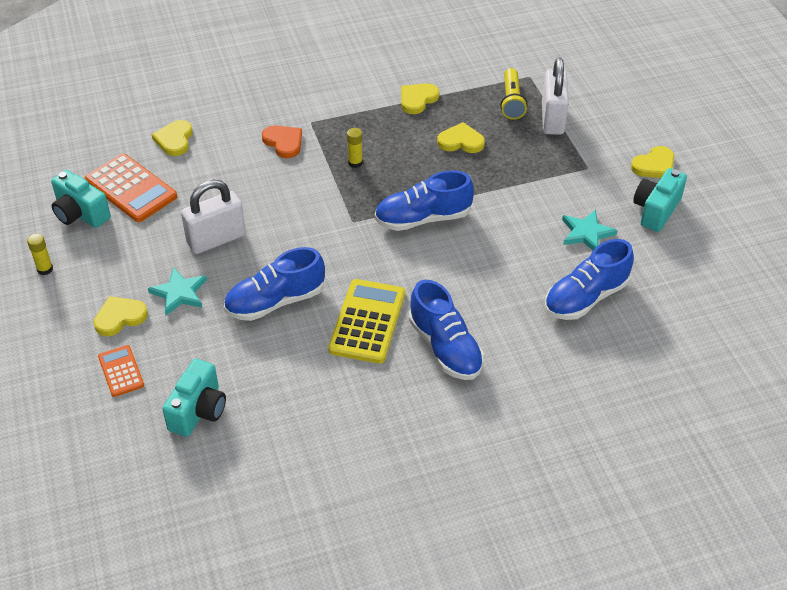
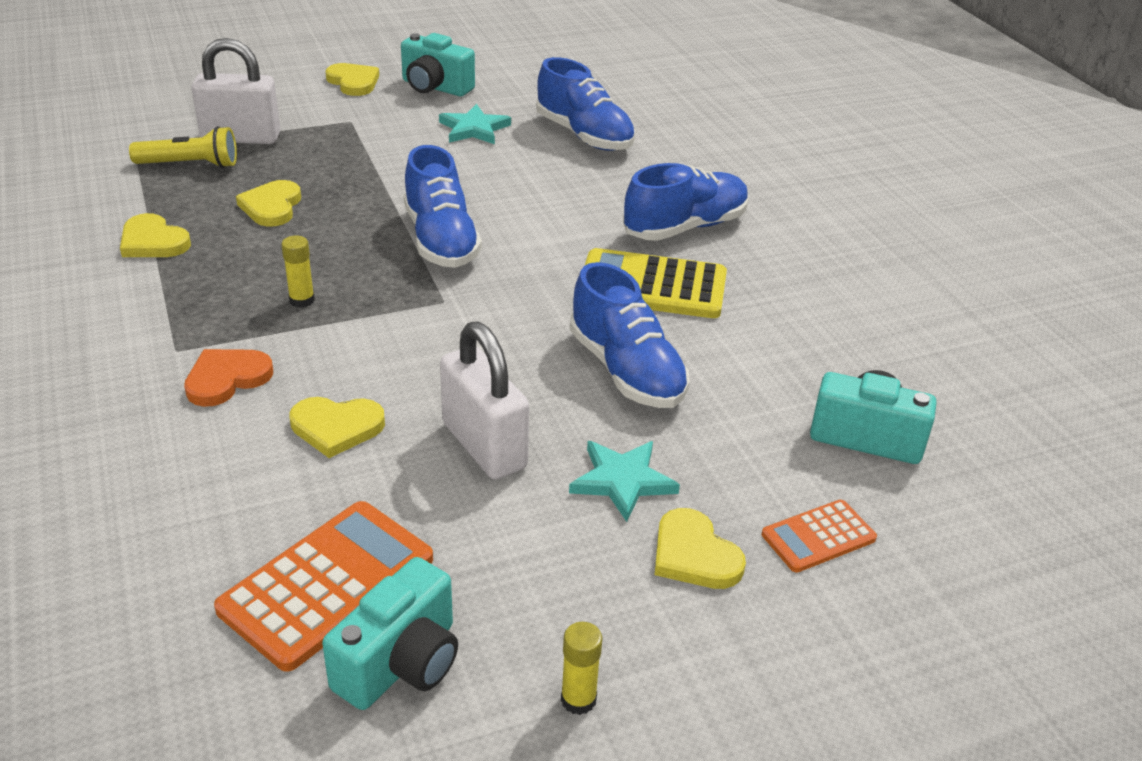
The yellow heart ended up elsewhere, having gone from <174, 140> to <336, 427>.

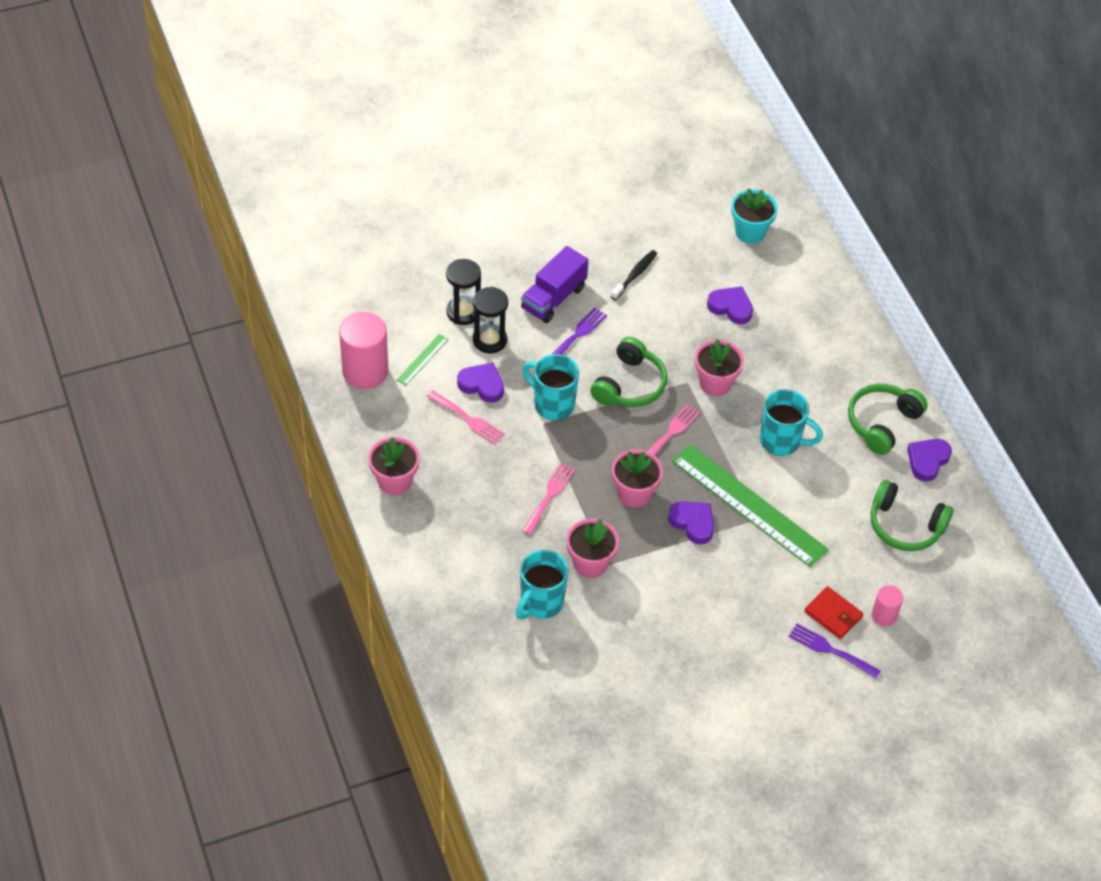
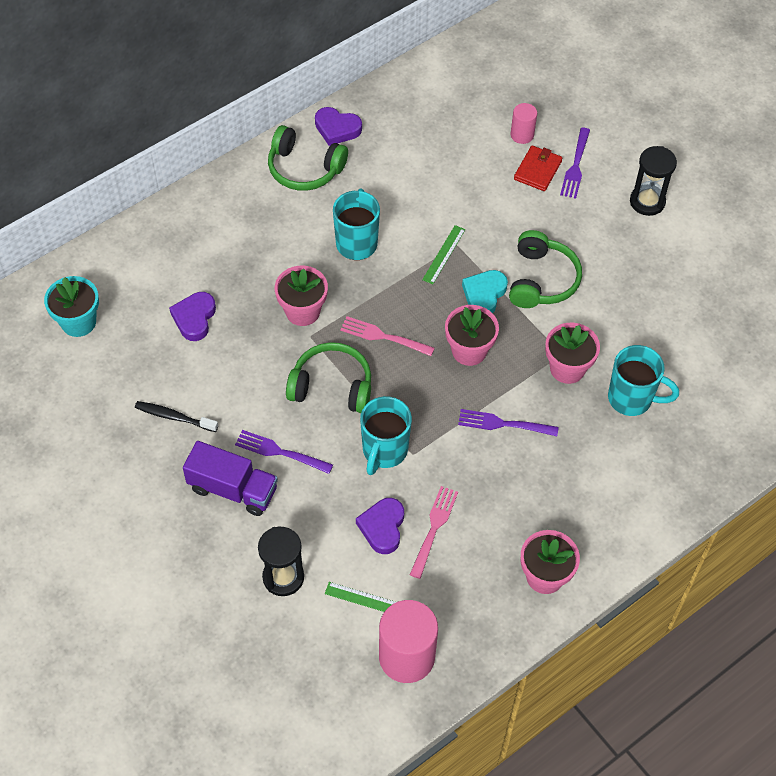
The black hourglass ended up elsewhere, having gone from <489, 340> to <647, 202>. The green headphones ended up elsewhere, having gone from <905, 525> to <541, 280>. What was the pink fork at <549, 497> turned into the purple fork at <504, 424>. What was the purple heart at <693, 523> turned into the turquoise heart at <484, 294>. The size of the green ruler at <749, 505> changed by a factor of 0.41.

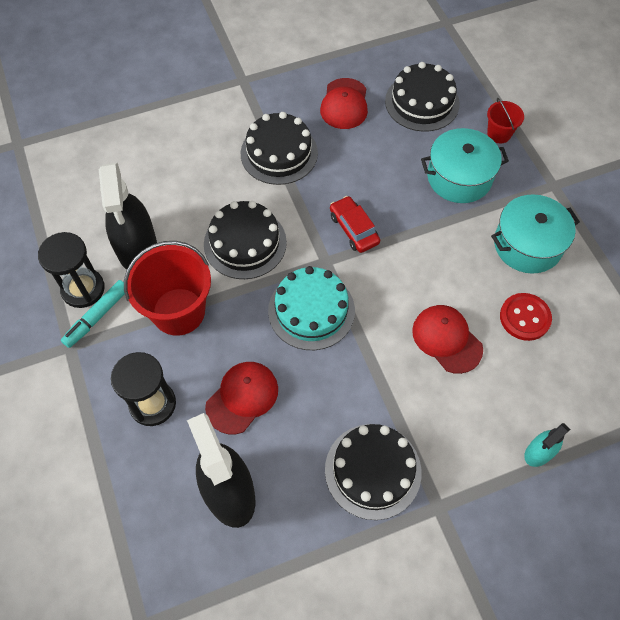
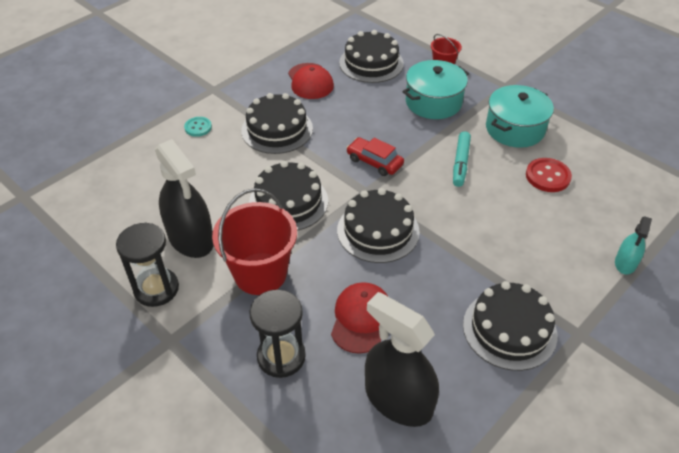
The second view lost the red cap at <447, 339>. The second view gained the turquoise button at <198, 127>. The turquoise marker ended up elsewhere, having gone from <97, 317> to <460, 163>. What was the turquoise cake at <311, 310> turned into the black cake at <378, 231>.

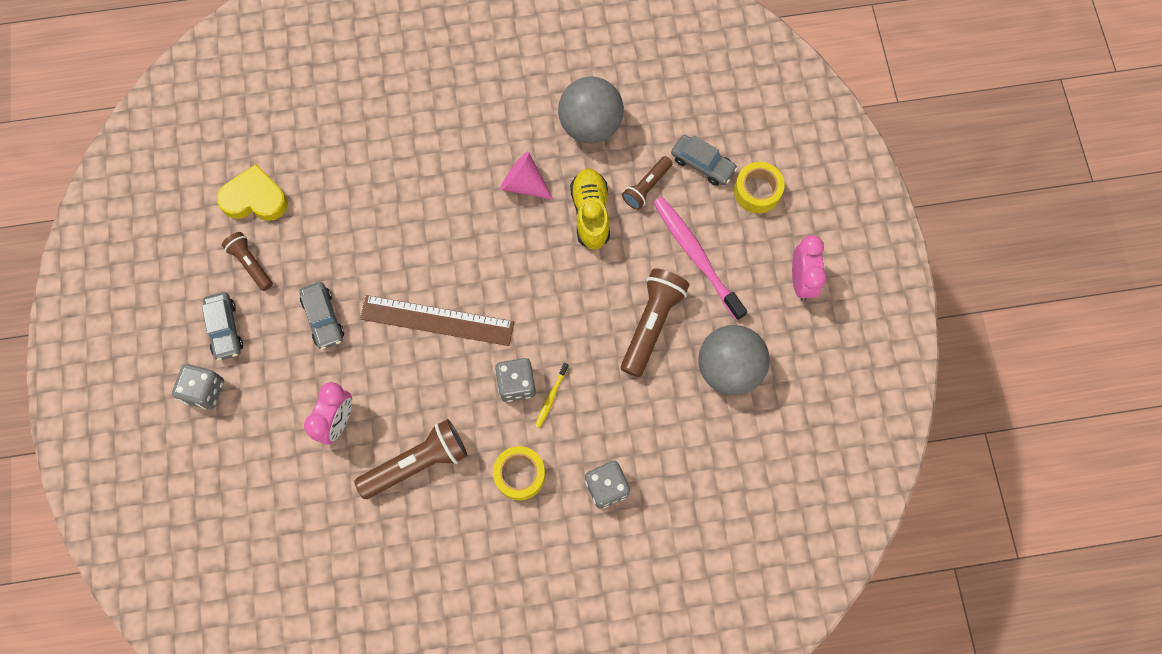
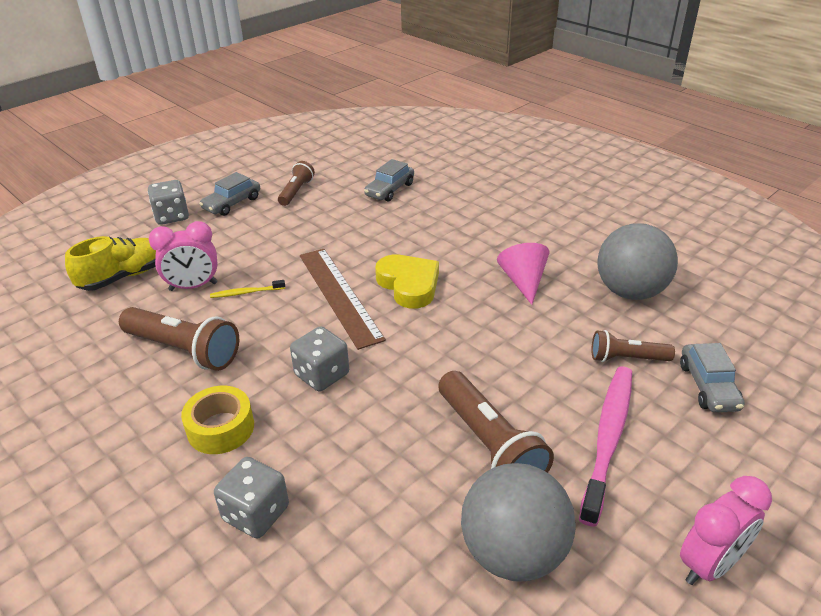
The second view lost the yellow tape at <757, 191>. The yellow heart ended up elsewhere, having gone from <255, 198> to <409, 285>. The grey car ended up elsewhere, having gone from <323, 318> to <389, 190>. The yellow toothbrush ended up elsewhere, having gone from <551, 397> to <246, 292>. The yellow shoe ended up elsewhere, having gone from <590, 213> to <123, 277>. The brown flashlight at <651, 324> ended up facing another way, 75 degrees clockwise from before.

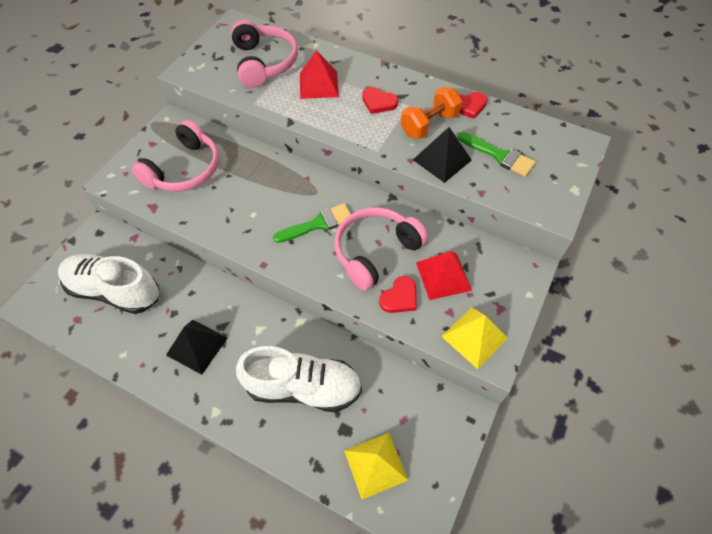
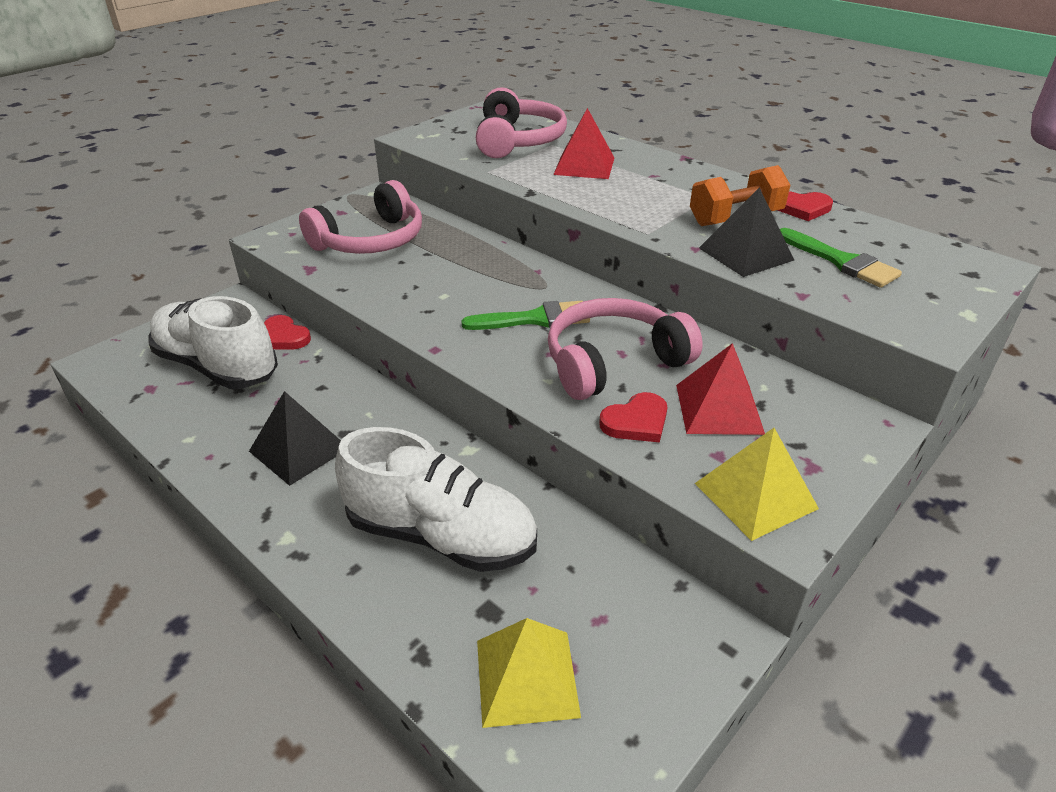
The red heart ended up elsewhere, having gone from <378, 102> to <283, 337>.

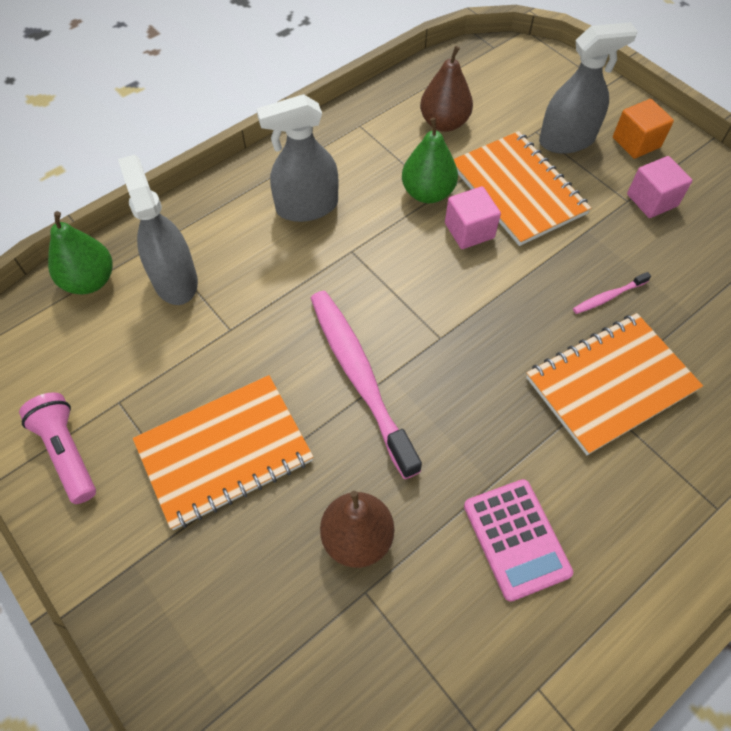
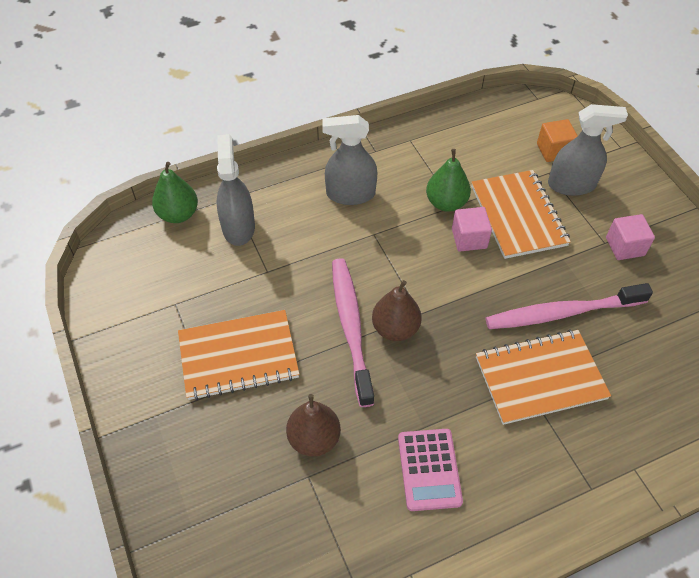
The second view lost the pink flashlight at <67, 452>. The brown pear ended up elsewhere, having gone from <444, 123> to <395, 328>. The orange cube ended up elsewhere, having gone from <636, 142> to <554, 150>. The size of the pink toothbrush at <608, 297> changed by a factor of 2.37.

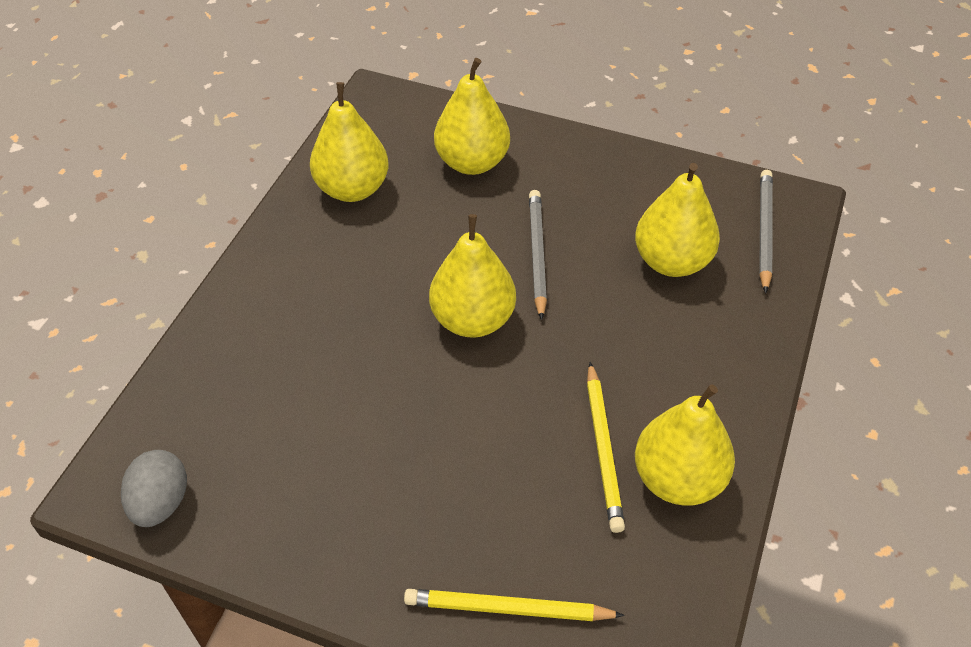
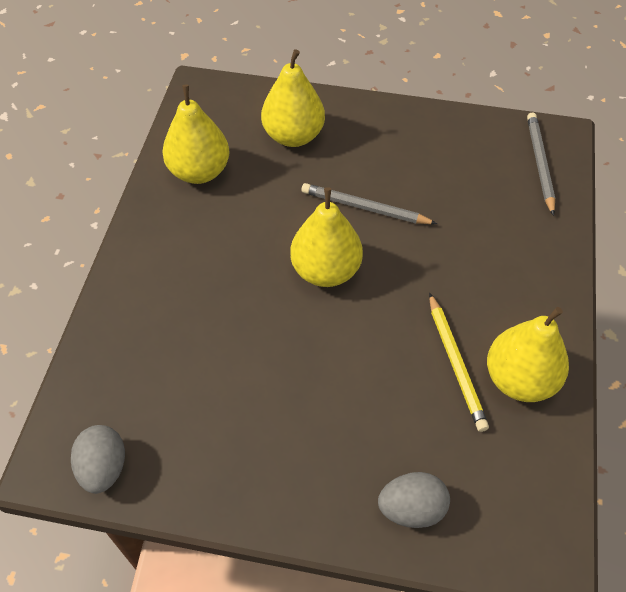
The second view lost the yellow pear at <671, 261>. Where the yellow pencil stood at <508, 609>, the grey egg came to stand at <411, 509>. The grey pencil at <537, 254> ended up facing another way, 60 degrees counterclockwise from before.

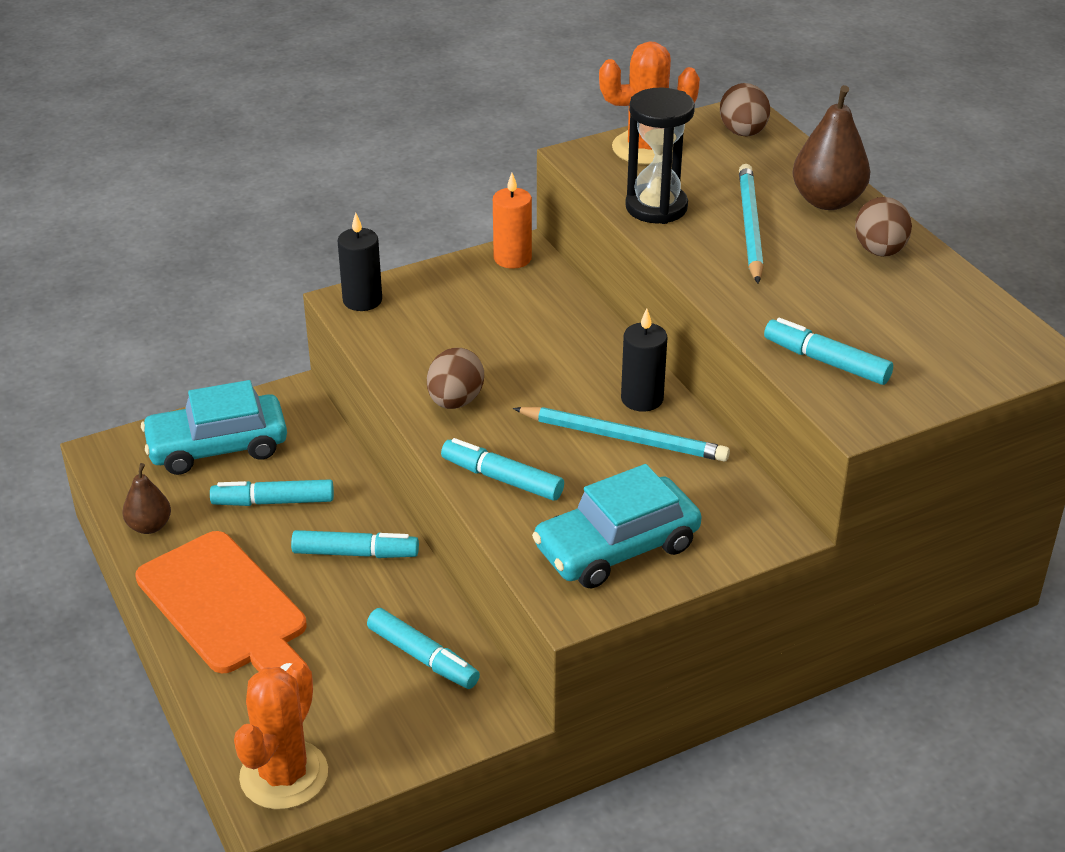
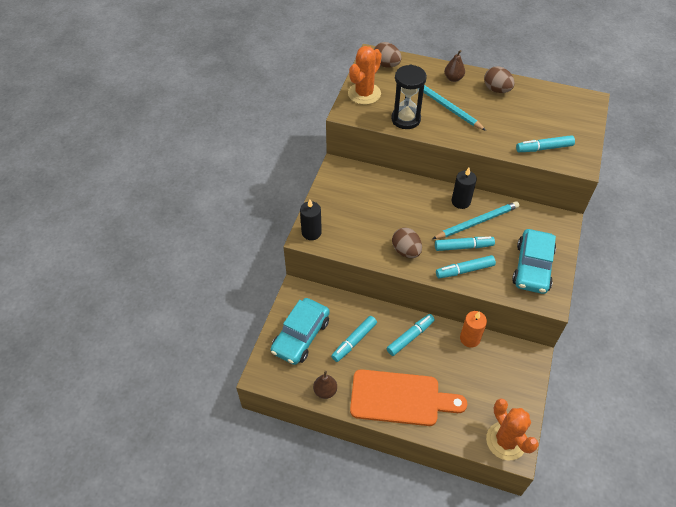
The turquoise marker ended up elsewhere, having gone from <423, 657> to <463, 247>. The orange candle ended up elsewhere, having gone from <512, 258> to <469, 338>. The size of the brown pear at <827, 201> changed by a factor of 0.59.

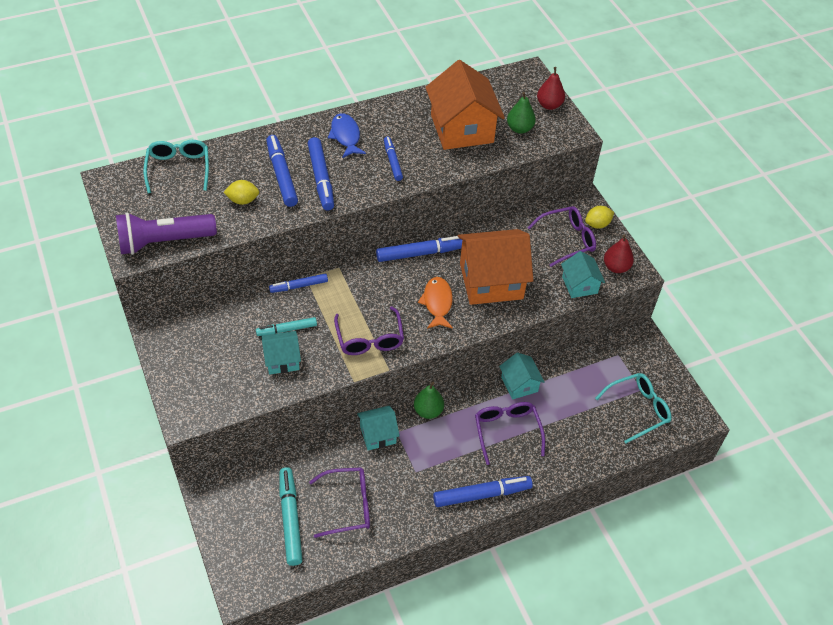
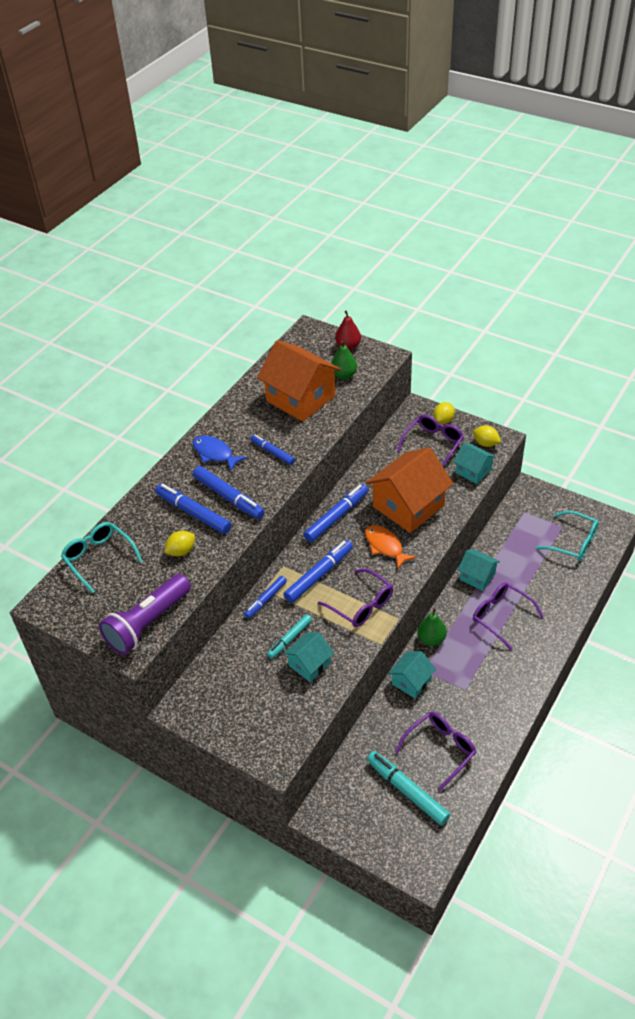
The blue marker ended up elsewhere, having gone from <482, 494> to <319, 575>. Where the red pear stood at <616, 267>, the yellow lemon came to stand at <485, 443>. The turquoise glasses at <637, 409> ended up facing another way, 90 degrees clockwise from before.

